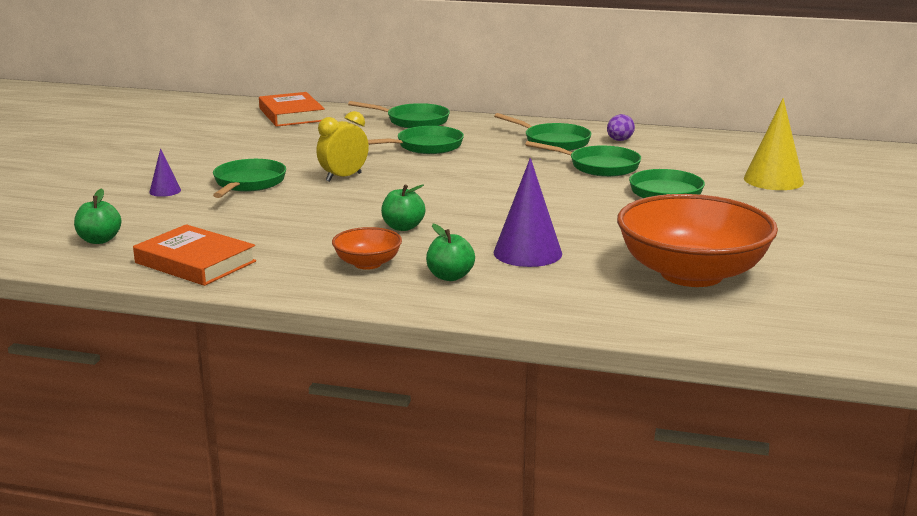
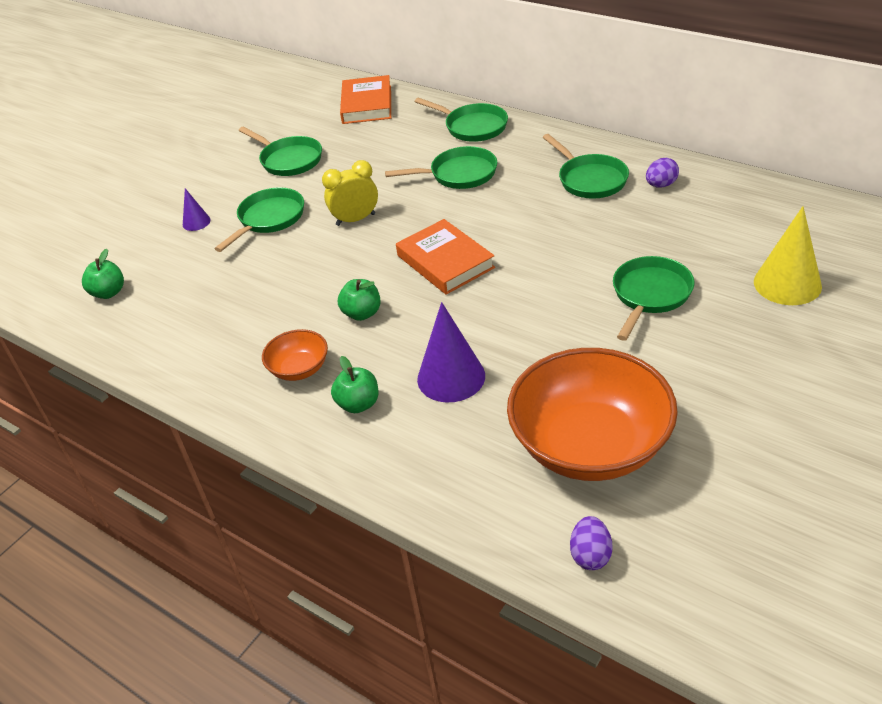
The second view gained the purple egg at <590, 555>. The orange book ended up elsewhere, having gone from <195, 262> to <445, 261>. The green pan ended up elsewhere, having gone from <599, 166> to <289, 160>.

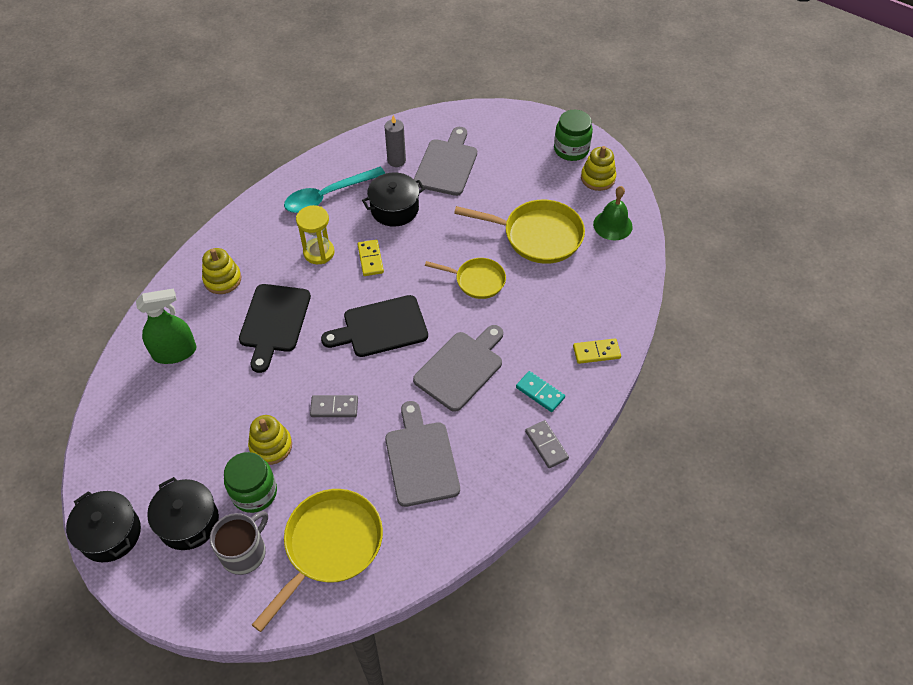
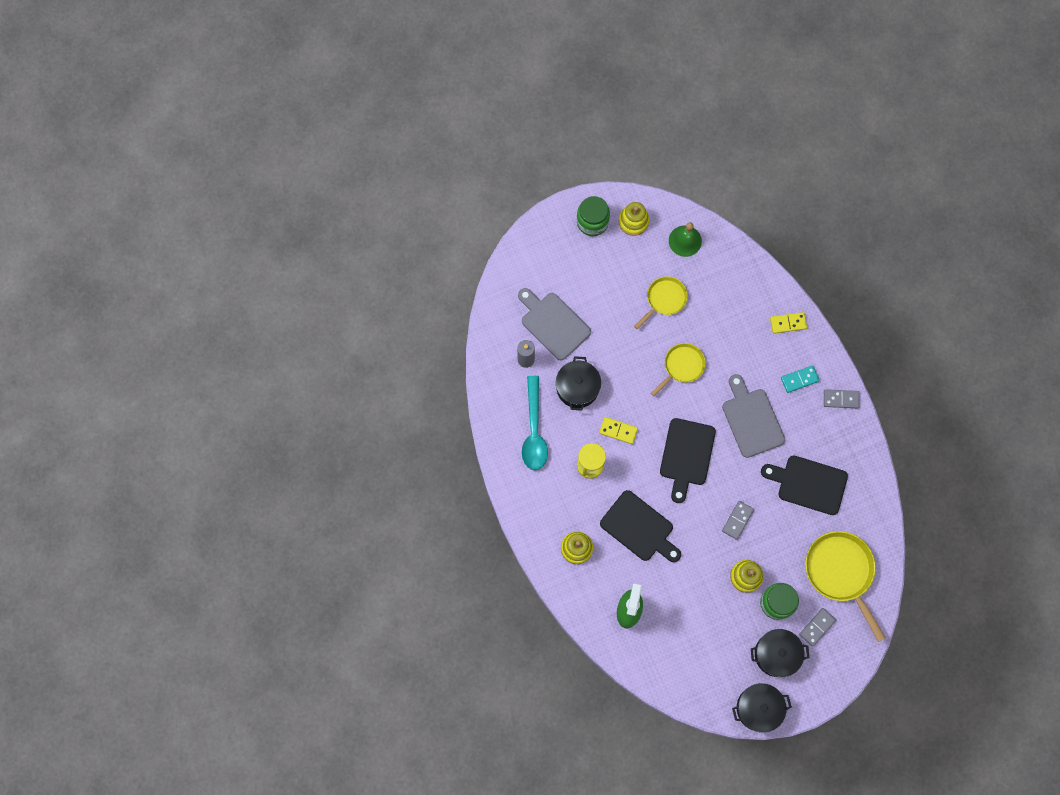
Where the grey mug stood at <244, 552>, the grey domino came to stand at <817, 627>. What was the grey cutting board at <421, 459> turned into the black cutting board at <808, 484>. The yellow domino at <596, 352> ended up facing another way, 60 degrees clockwise from before. The size of the yellow pan at <537, 236> changed by a factor of 0.61.

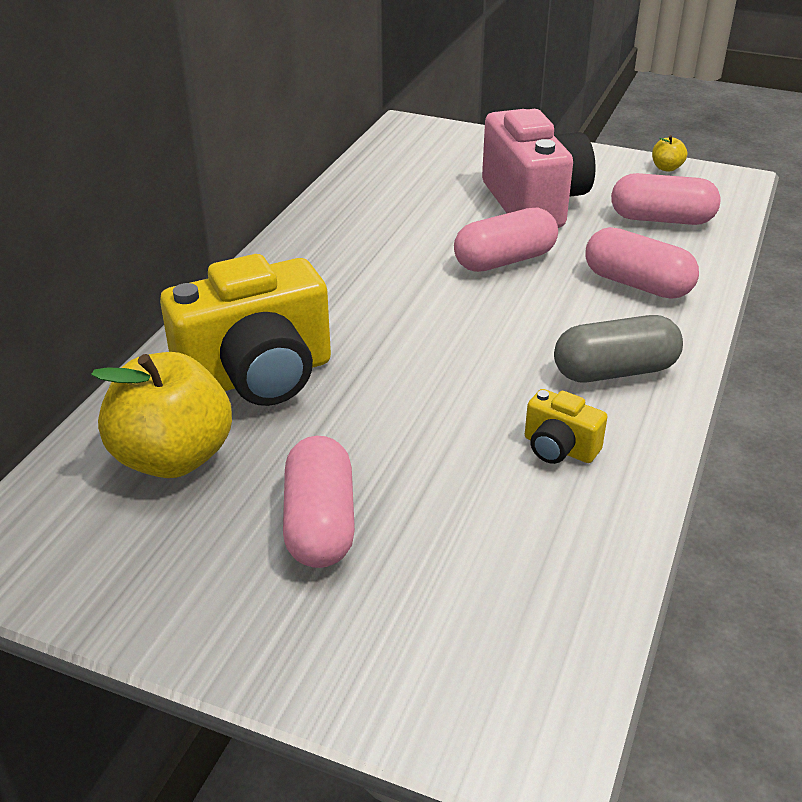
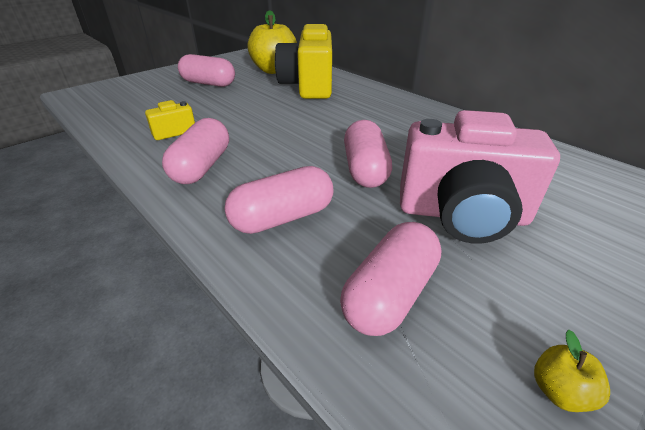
What was the grey capsule at <615, 371> turned into the pink capsule at <202, 167>.

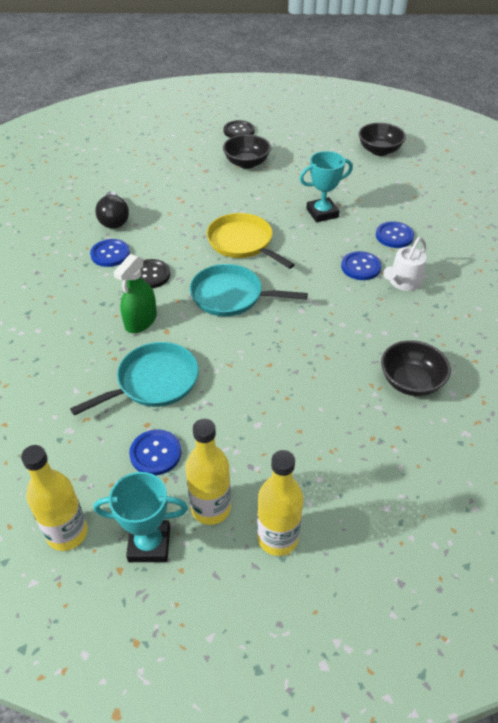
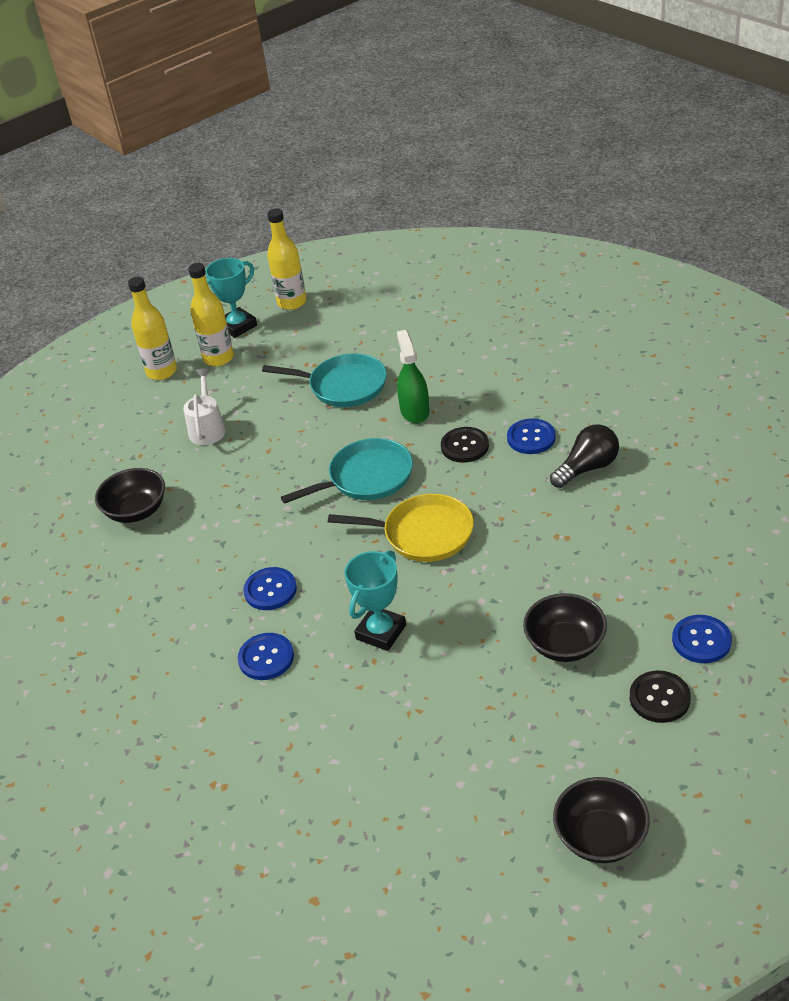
The blue button ended up elsewhere, having gone from <155, 453> to <701, 640>. The black bowl ended up elsewhere, having gone from <379, 151> to <600, 837>. The white watering can ended up elsewhere, having gone from <403, 282> to <207, 429>. The turquoise pan at <154, 381> ended up facing another way, 90 degrees counterclockwise from before. The black light bulb at <114, 220> ended up facing another way, 105 degrees clockwise from before.

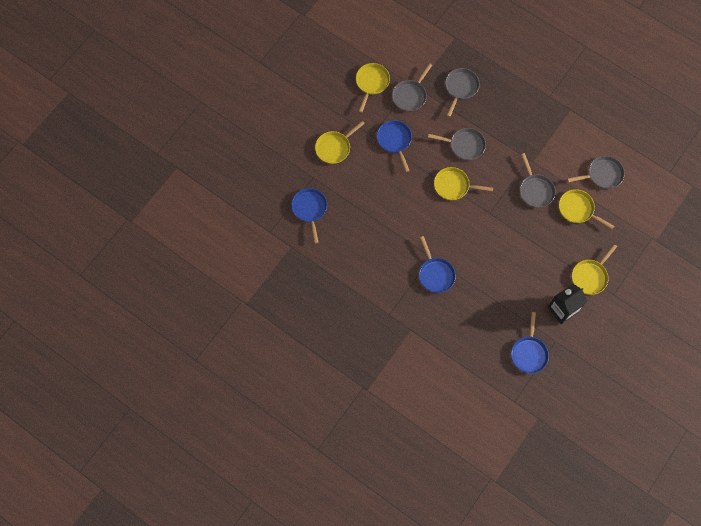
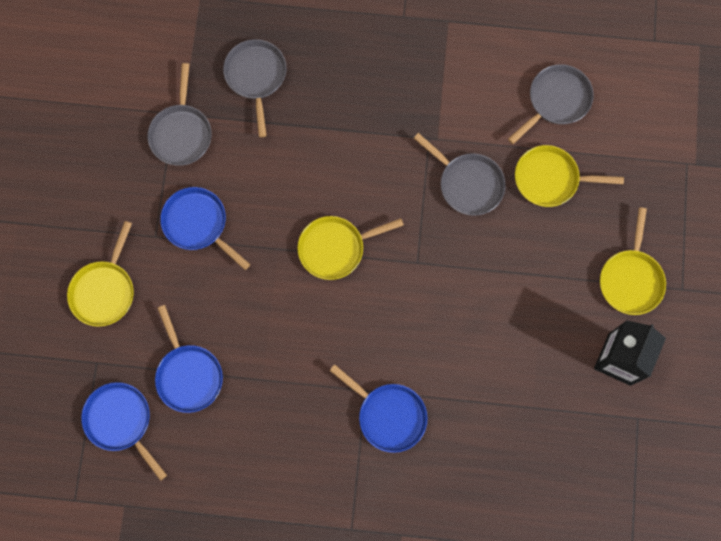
The second view lost the yellow pan at <371, 83>. The second view lost the grey pan at <464, 145>. The blue pan ended up elsewhere, having gone from <529, 353> to <188, 374>.

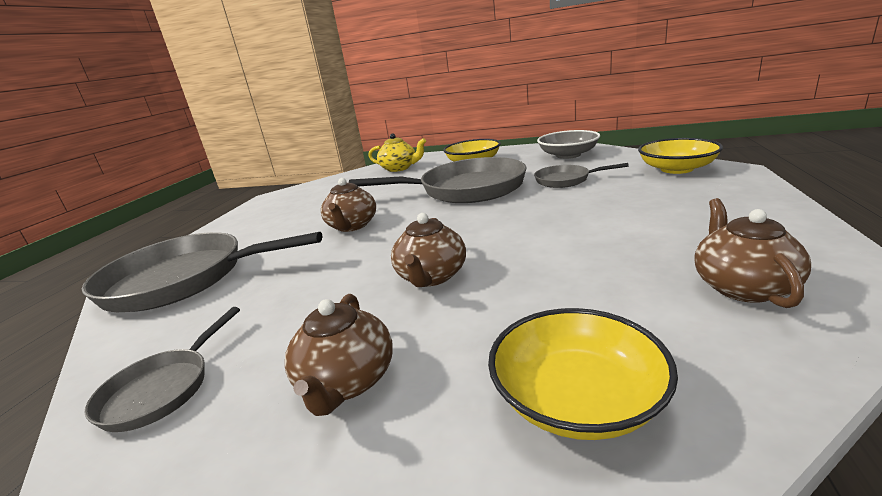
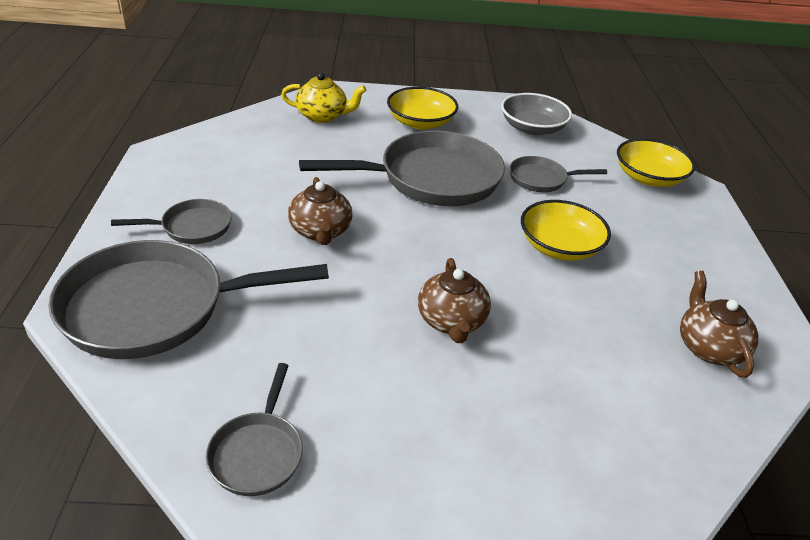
The second view lost the brown teapot at <347, 382>. The second view gained the grey pan at <192, 227>. The yellow bowl ended up elsewhere, having gone from <577, 398> to <559, 246>.

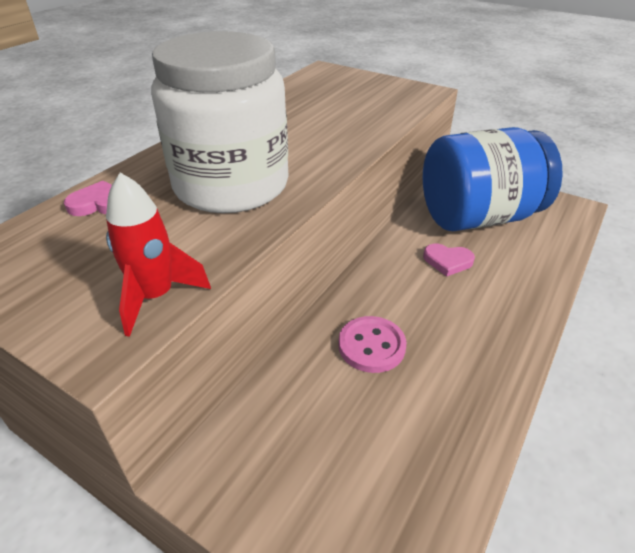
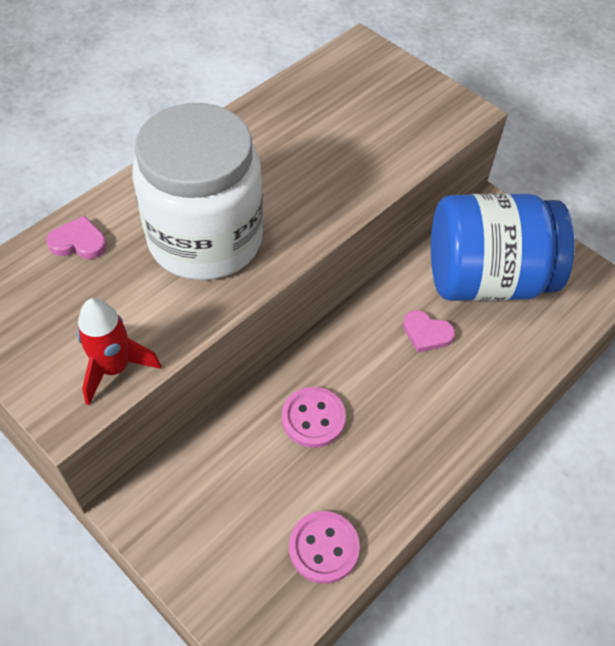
The second view gained the pink button at <323, 548>.

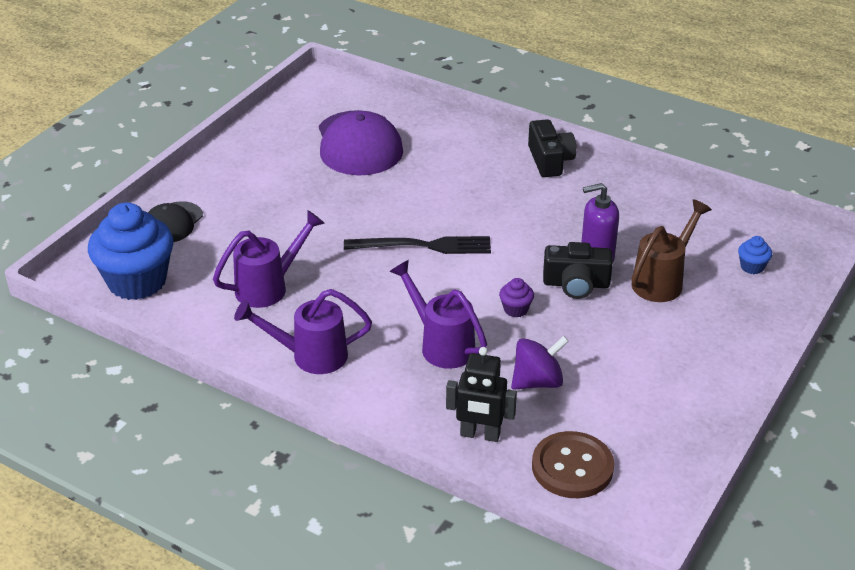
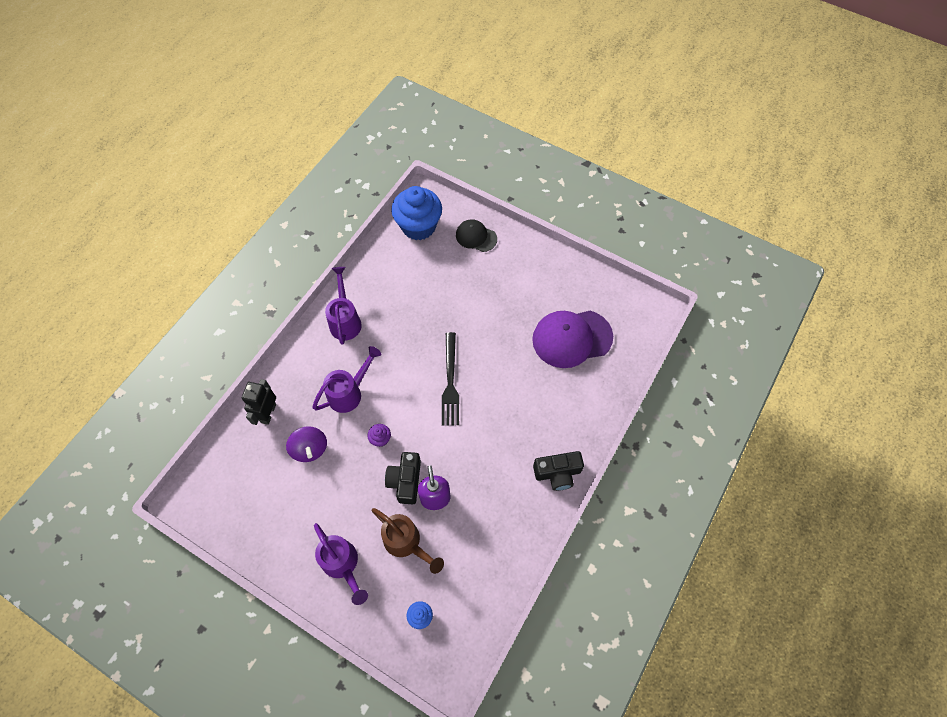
The second view lost the brown button at <572, 467>. The purple watering can ended up elsewhere, having gone from <269, 287> to <343, 565>.

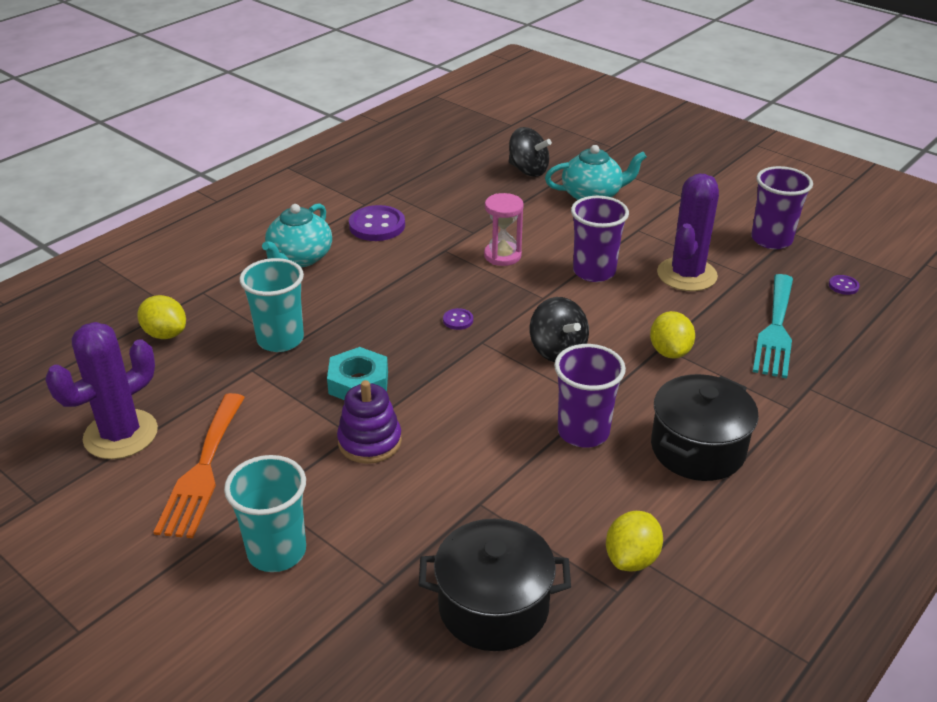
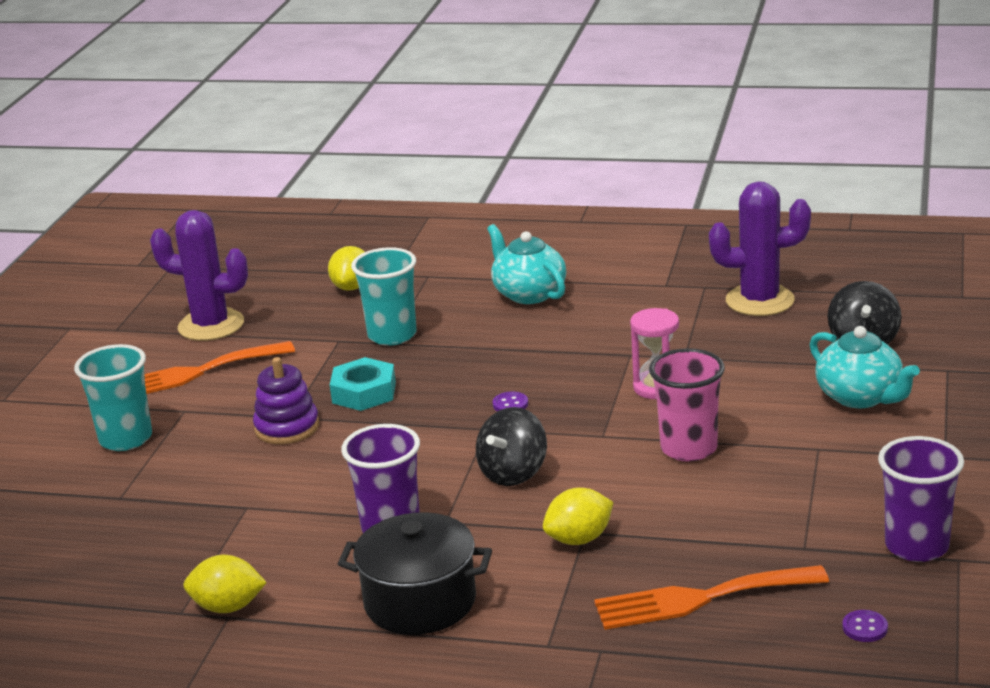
The second view lost the purple button at <377, 226>. The second view lost the black pot at <493, 607>. The purple cactus ended up elsewhere, having gone from <686, 275> to <760, 301>. What was the purple cup at <594, 272> turned into the pink cup at <688, 448>. What was the turquoise fork at <775, 330> turned into the orange fork at <700, 598>. The turquoise teapot at <300, 258> ended up facing another way, 60 degrees clockwise from before.

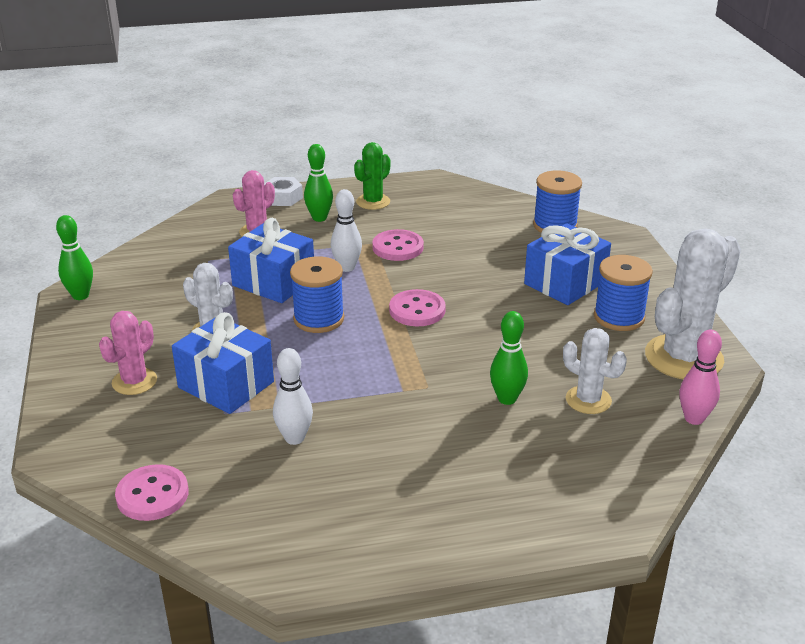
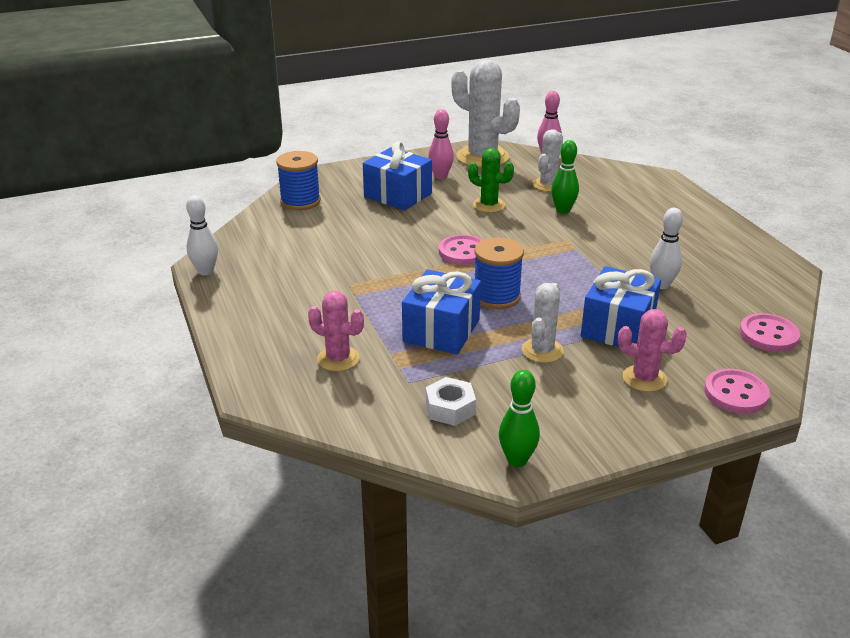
The second view lost the green bowling pin at <319, 218>. The white nut ended up elsewhere, having gone from <283, 197> to <450, 408>. The white bowling pin ended up elsewhere, having gone from <347, 267> to <205, 271>. The green cactus ended up elsewhere, having gone from <373, 202> to <489, 205>. The pink button ended up elsewhere, having gone from <398, 247> to <735, 393>. Where the blue spool stood at <619, 317>, the pink bowling pin came to stand at <440, 176>.

